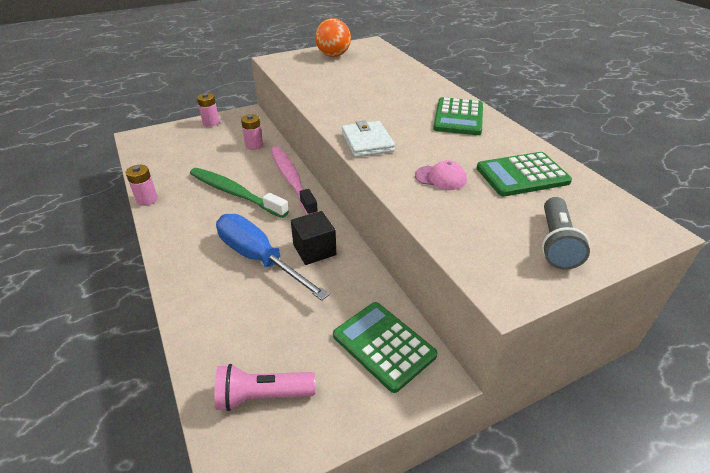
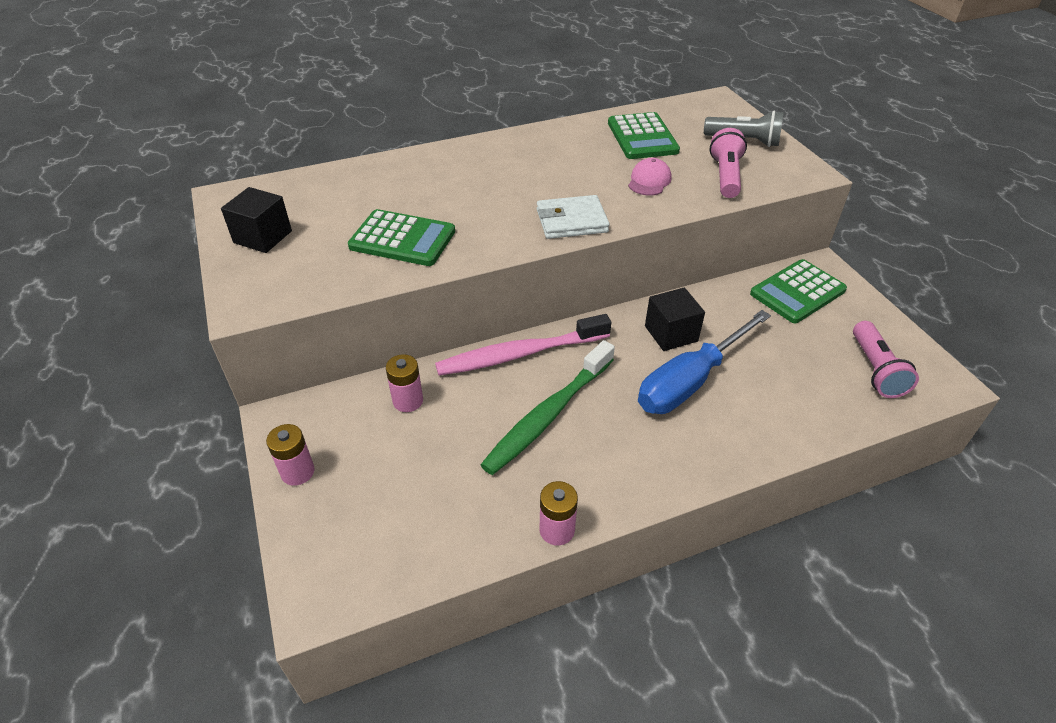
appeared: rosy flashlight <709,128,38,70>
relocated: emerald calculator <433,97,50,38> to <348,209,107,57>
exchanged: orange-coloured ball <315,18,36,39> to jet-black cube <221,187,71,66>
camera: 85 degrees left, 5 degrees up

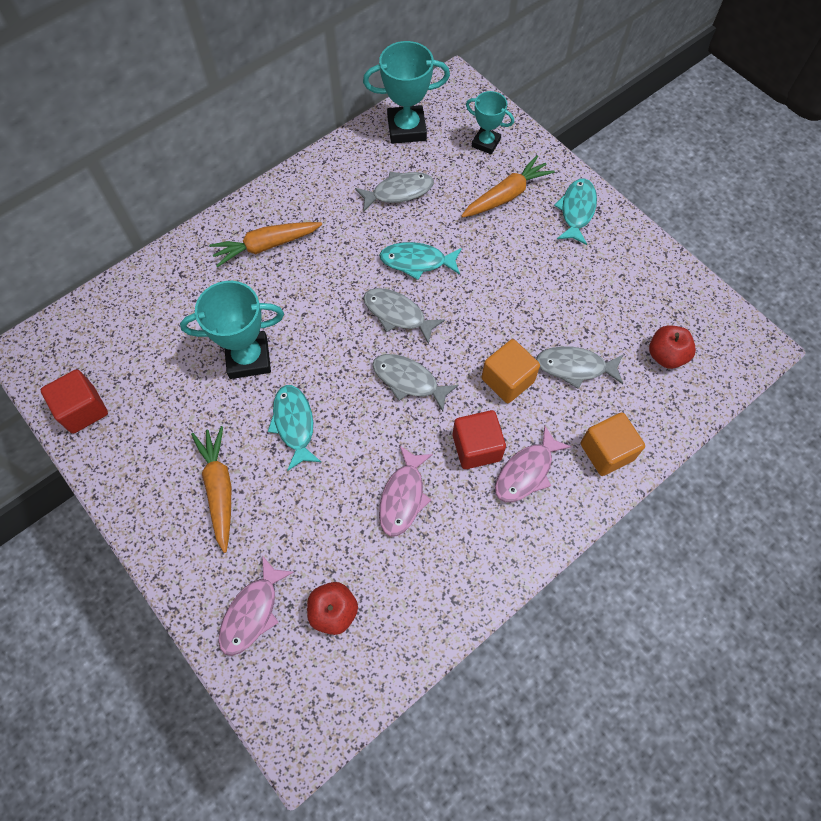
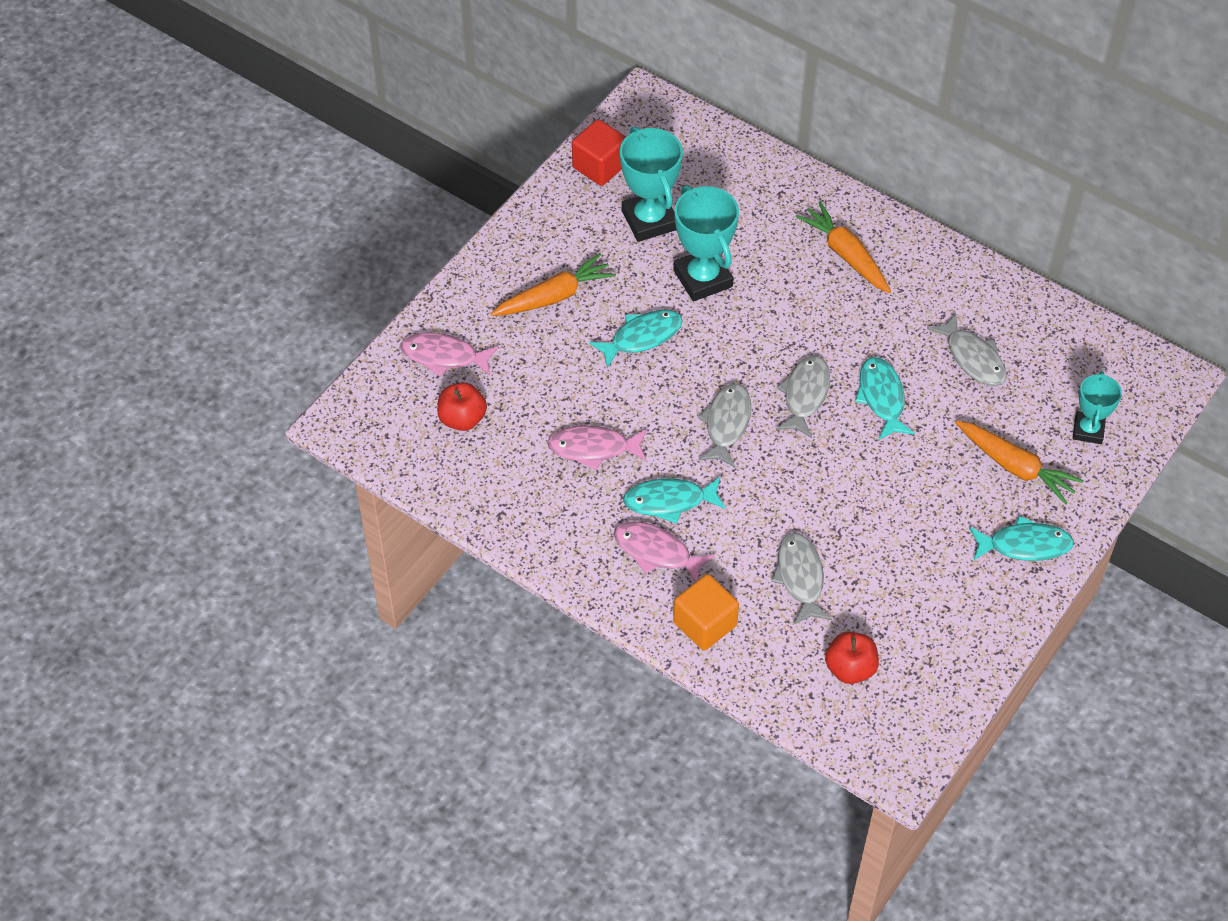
missing: orange-coloured cube <482,339,58,64>
relocated: turquoise award cup <363,41,87,103> to <620,126,63,116>
exchanged: scarlet cube <453,410,53,59> to turquoise fish <623,476,103,48>
camera: 75 degrees right, 10 degrees down

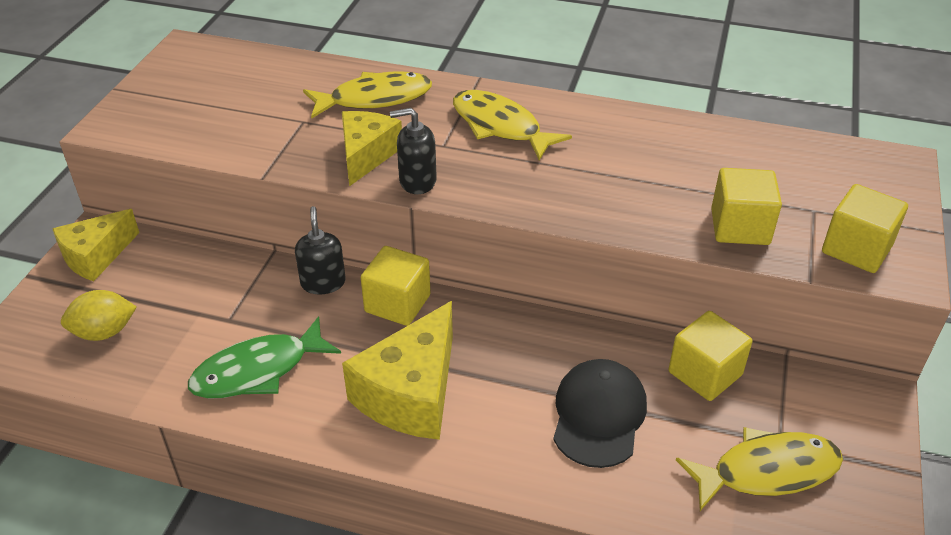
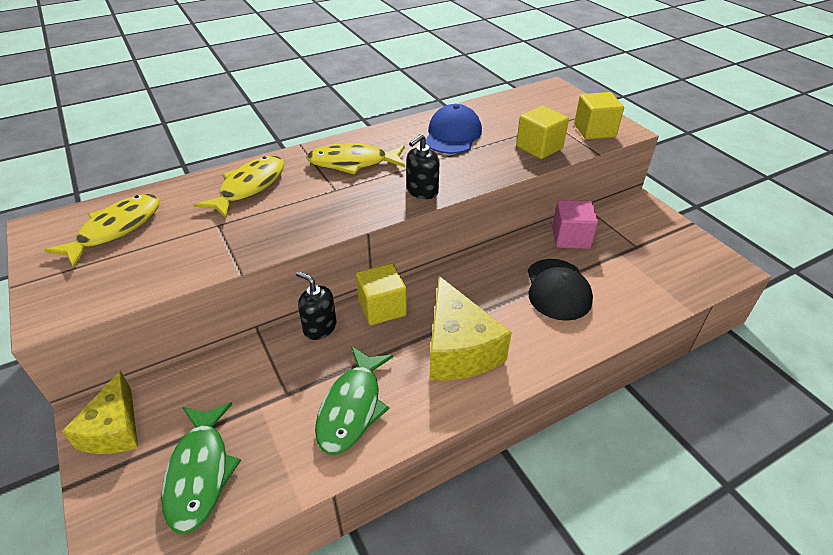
missing: bright yellow cheese <342,111,60,75>
appeared: blue baseball cap <425,104,57,50>
relocated: jet-black soap pump <390,108,47,86> to <406,134,33,65>; bright yellow fish <676,427,167,84> to <44,194,116,74>
exchanged: bright yellow toy lemon <61,290,76,51> to emerald fish <161,402,80,132>
colour: bright yellow cube <668,311,85,90> to rosy cube <552,200,46,49>
spun: jet-black baseball cap <553,359,94,109> = <528,259,65,62> 150 degrees counterclockwise
camera: 45 degrees left, 0 degrees up

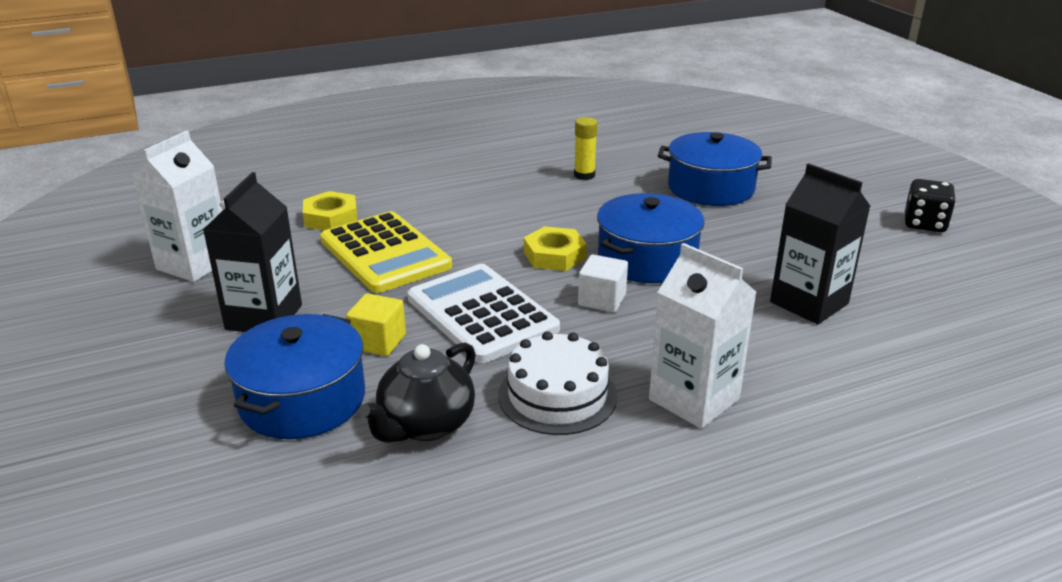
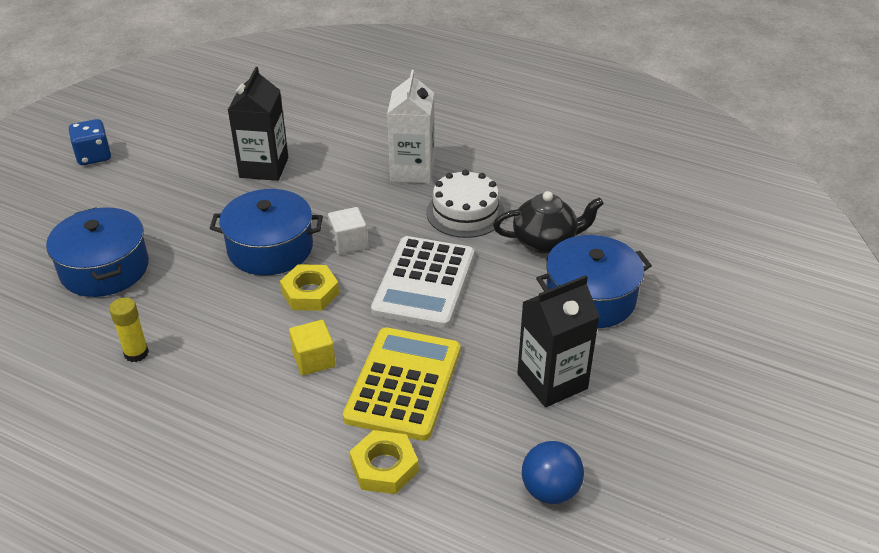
relocated: bright yellow cube <346,293,60,63> to <289,320,47,56>
exchanged: white carton <132,131,91,151> to blue ball <522,441,62,63>
colour: jet-black dice <904,179,52,53> to blue dice <69,119,42,46>
camera: 130 degrees left, 10 degrees up

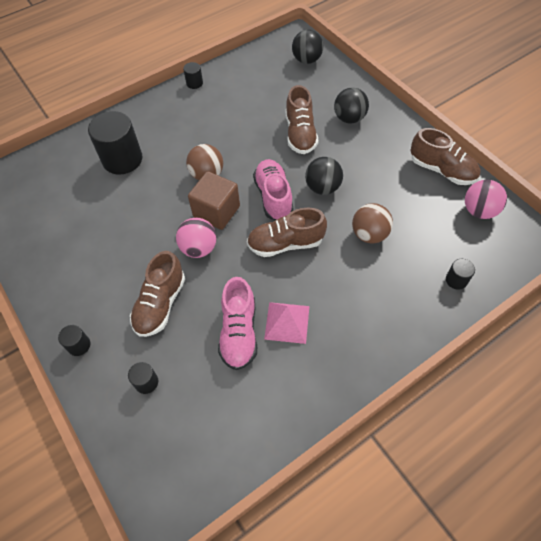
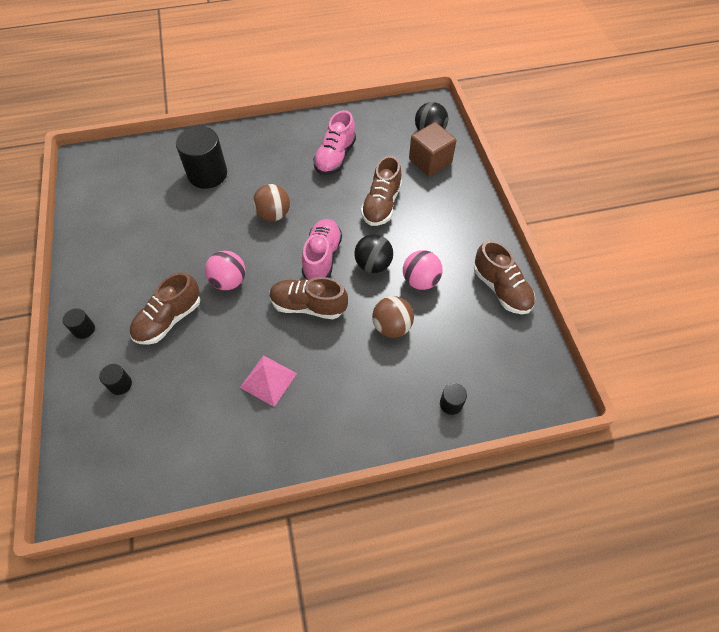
missing: jet-black solid cylinder <183,62,20,27>; jet-black ball <334,88,35,36>
relocated: brown cube <188,171,52,59> to <409,122,47,54>; rosy shoe <218,277,39,93> to <313,110,43,65>; rosy ball <465,180,42,39> to <403,250,40,40>
camera: 20 degrees right, 0 degrees up

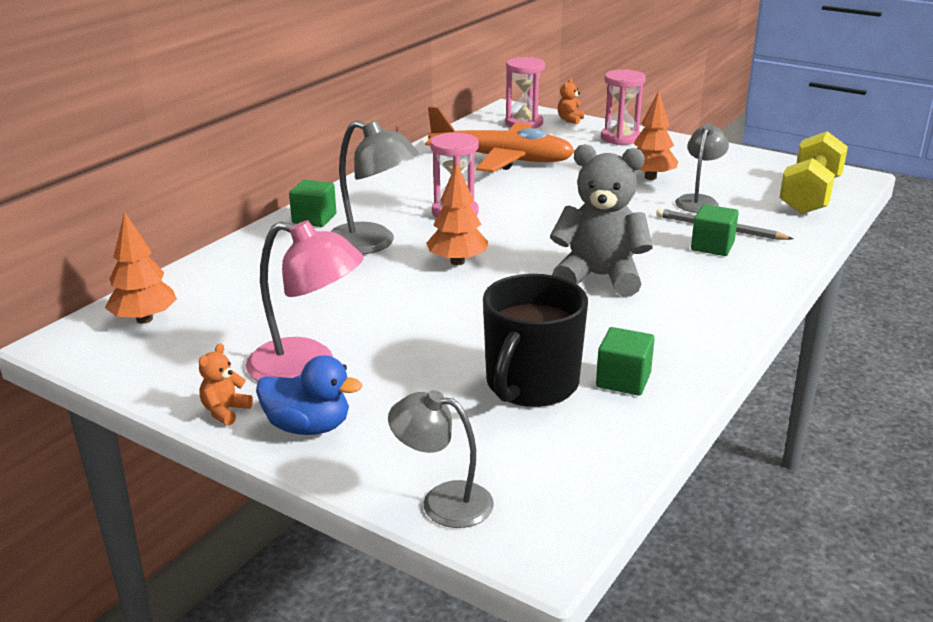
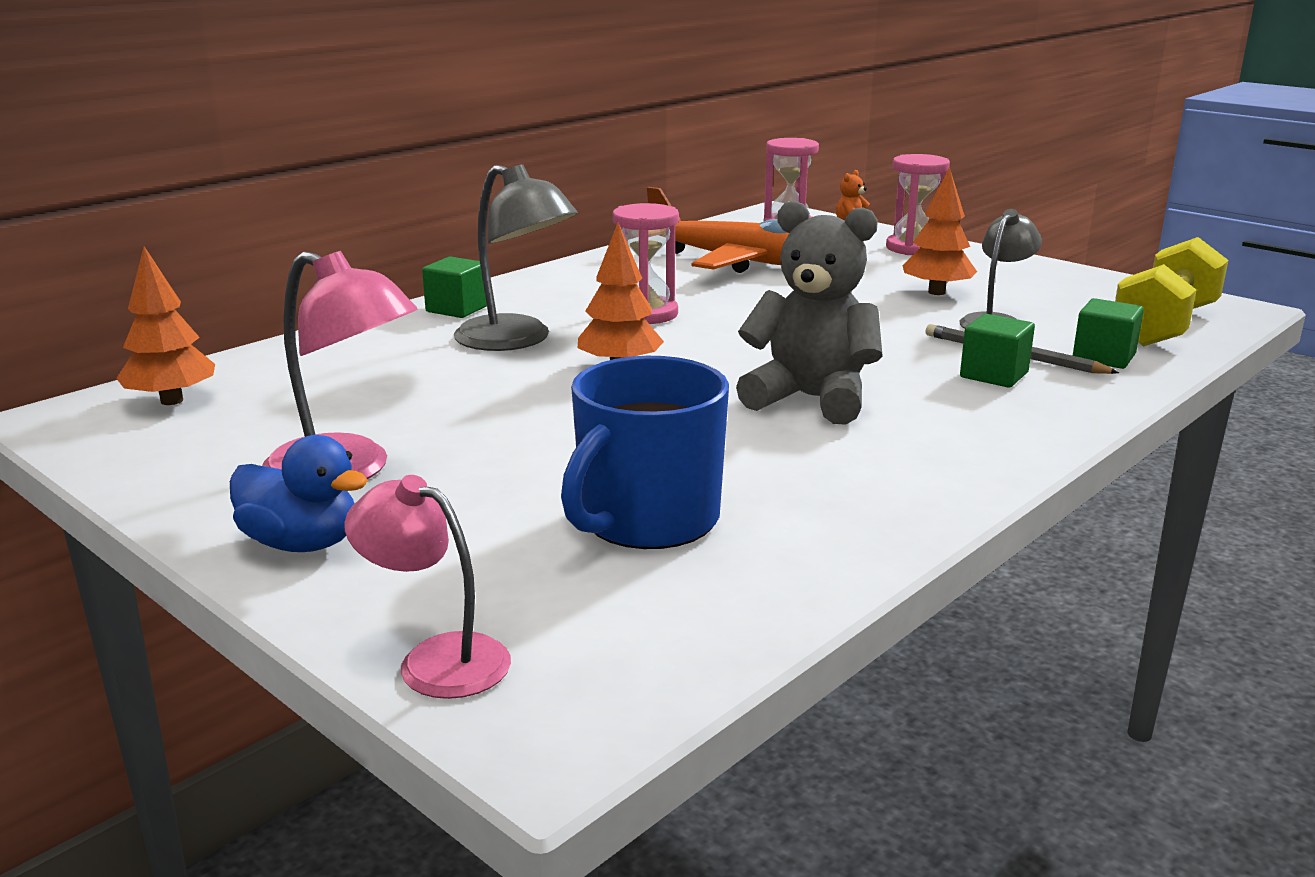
missing: orange-coloured stuffed bear <199,343,54,83>
relocated: emerald cube <596,327,59,69> to <1073,298,71,71>
colour: gray desk lamp <388,390,106,138> to rosy desk lamp <344,475,167,224>; jet-black tea mug <483,274,105,133> to blue tea mug <561,356,168,193>
camera: 10 degrees right, 5 degrees down

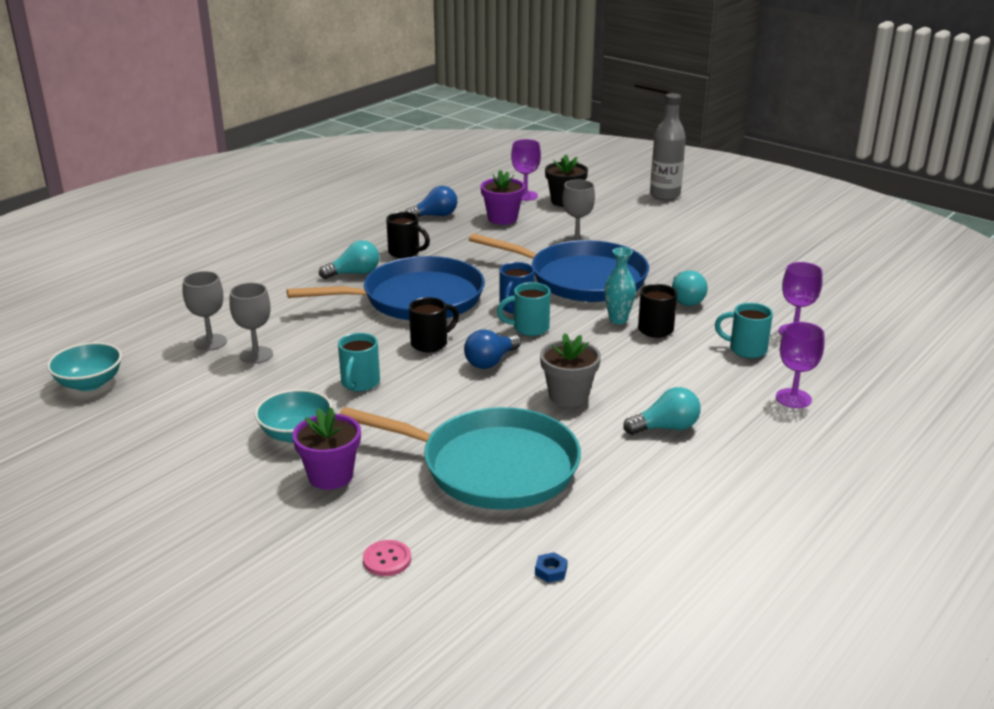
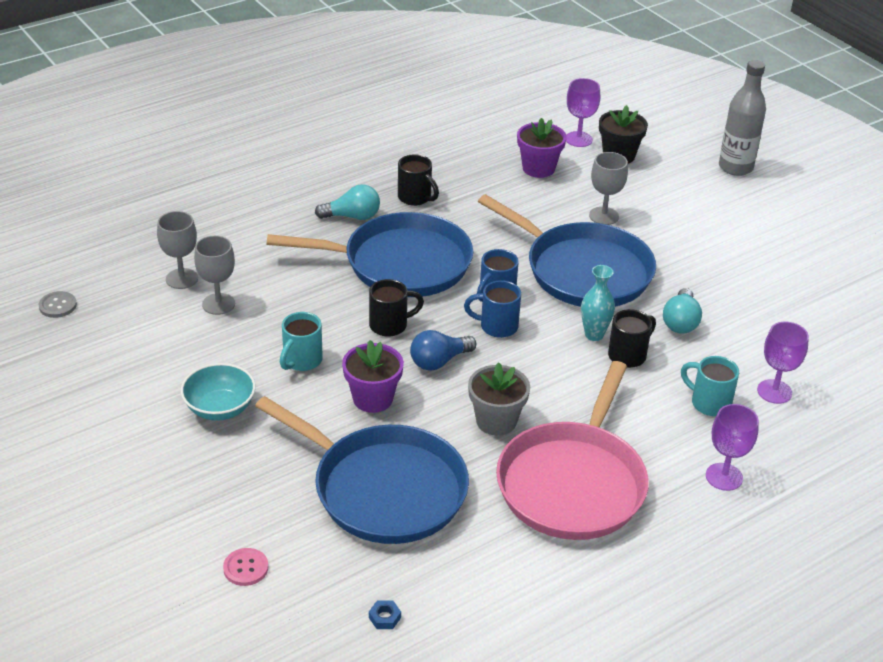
missing: blue lightbulb <405,186,52,31>
relocated: royal purple plant pot <292,407,69,83> to <342,340,62,73>
exchanged: turquoise bowl <47,342,75,49> to gray shirt button <39,291,38,27>; turquoise lightbulb <623,387,78,48> to rosy frying pan <496,361,153,179>
colour: turquoise frying pan <340,407,241,103> to blue frying pan <255,396,214,148>; turquoise tea mug <497,282,54,54> to blue tea mug <464,280,57,58>
camera: 15 degrees right, 10 degrees up

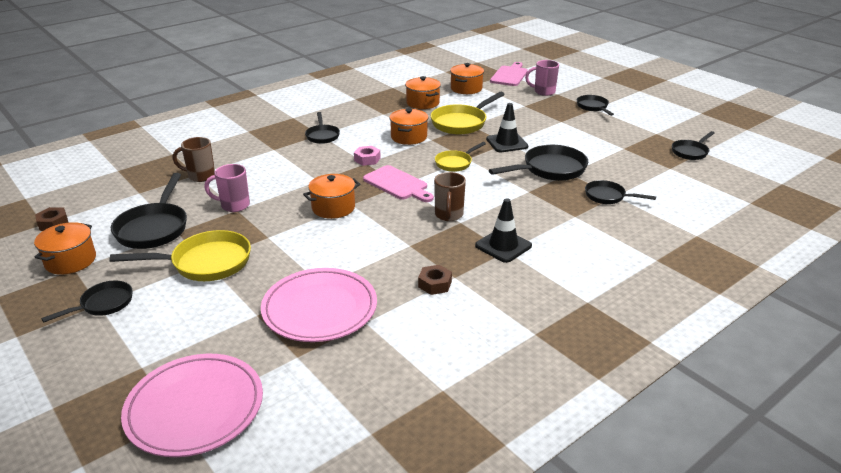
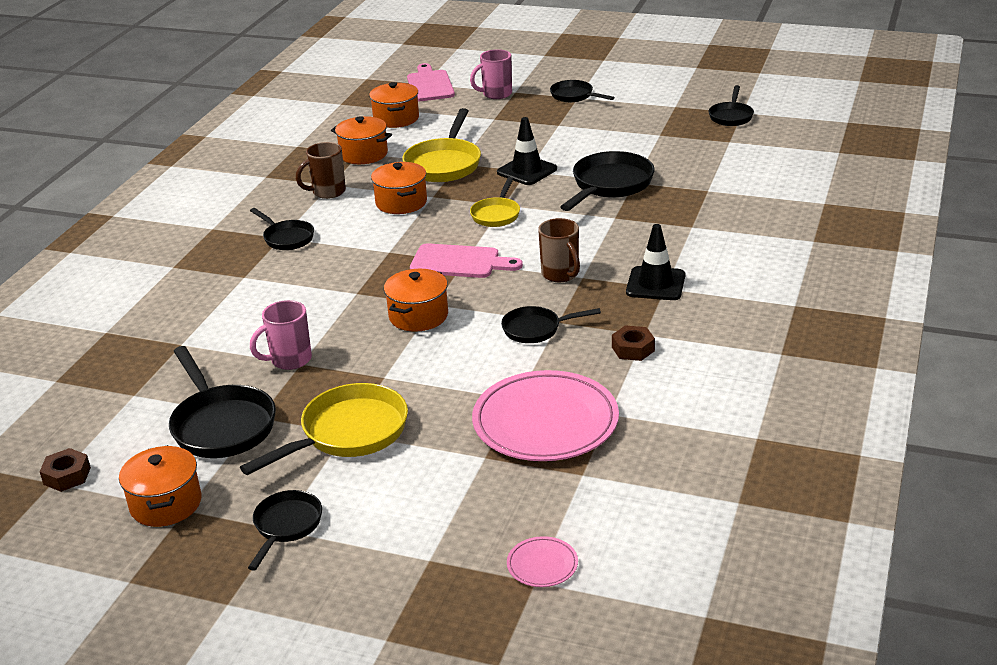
missing: rosy hex nut <354,146,27,20>
relocated: brown tea mug <173,137,42,45> to <296,142,50,57>; jet-black frying pan <585,180,71,24> to <501,306,100,37>
size: rosy plate <121,354,142,103> = <507,536,71,51> x0.43
camera: 30 degrees left, 0 degrees up

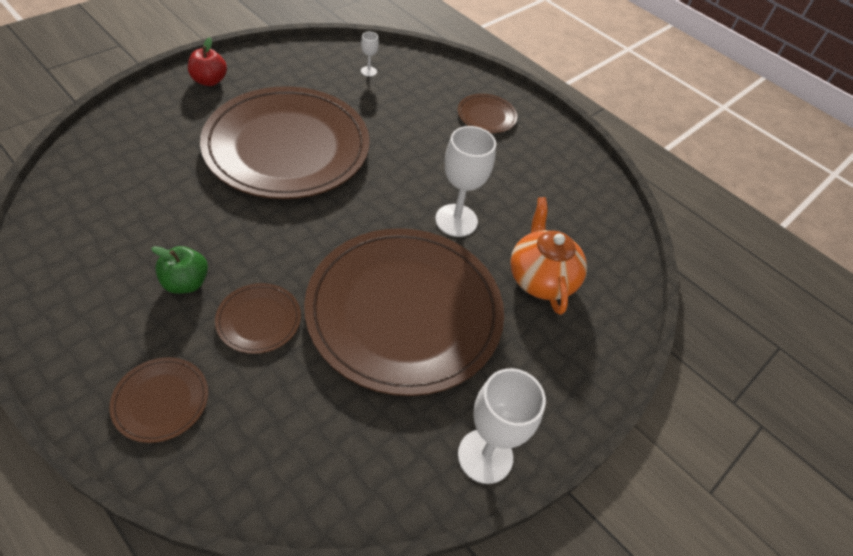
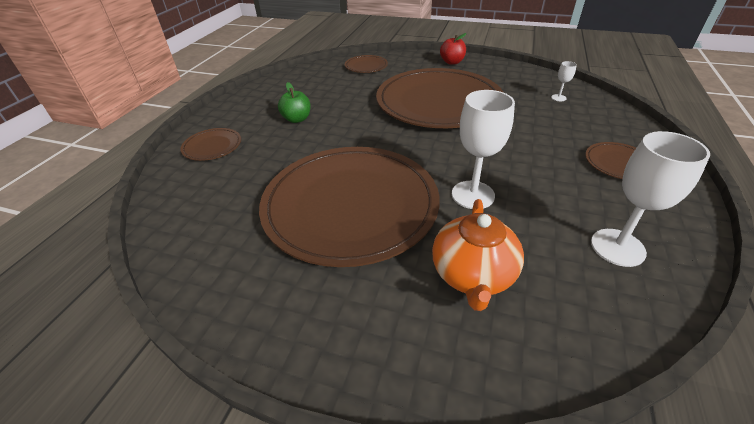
relocated: brown plate <215,283,86,71> to <345,55,43,18>; white chalice <458,368,88,116> to <591,131,119,136>
spun: orange-coloured tea pot <510,197,77,118> = <432,199,92,112> 135 degrees clockwise
camera: 70 degrees right, 10 degrees down

